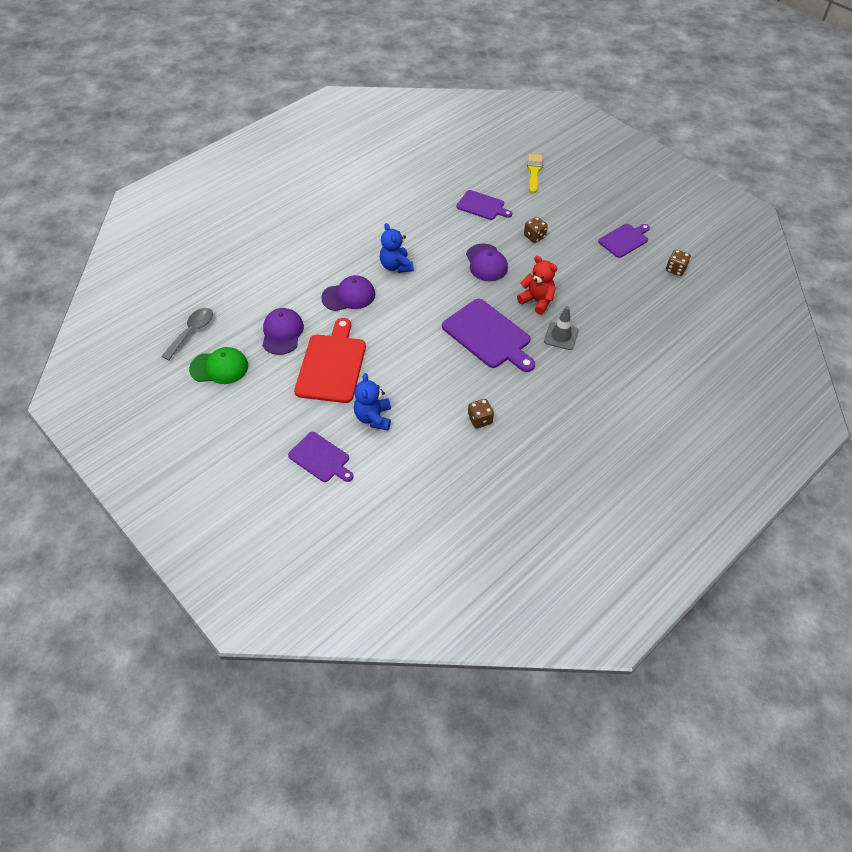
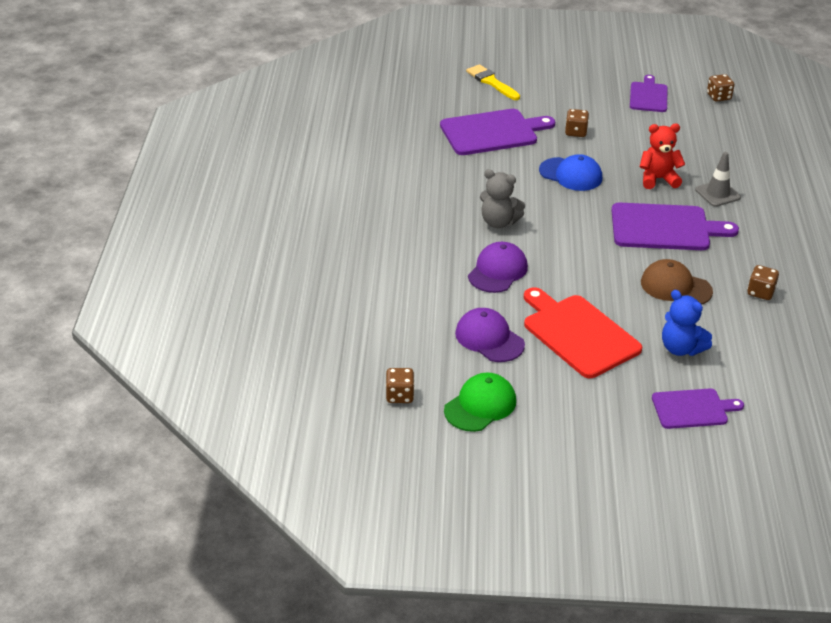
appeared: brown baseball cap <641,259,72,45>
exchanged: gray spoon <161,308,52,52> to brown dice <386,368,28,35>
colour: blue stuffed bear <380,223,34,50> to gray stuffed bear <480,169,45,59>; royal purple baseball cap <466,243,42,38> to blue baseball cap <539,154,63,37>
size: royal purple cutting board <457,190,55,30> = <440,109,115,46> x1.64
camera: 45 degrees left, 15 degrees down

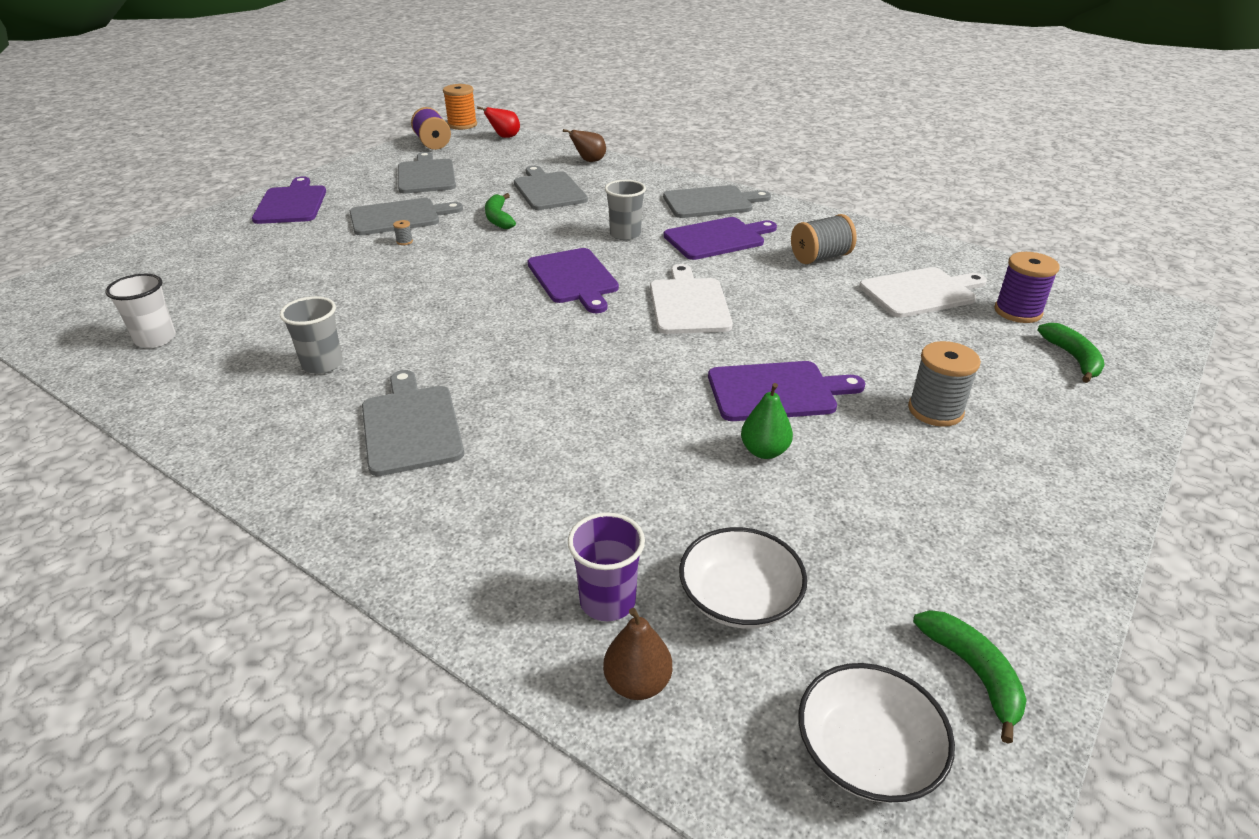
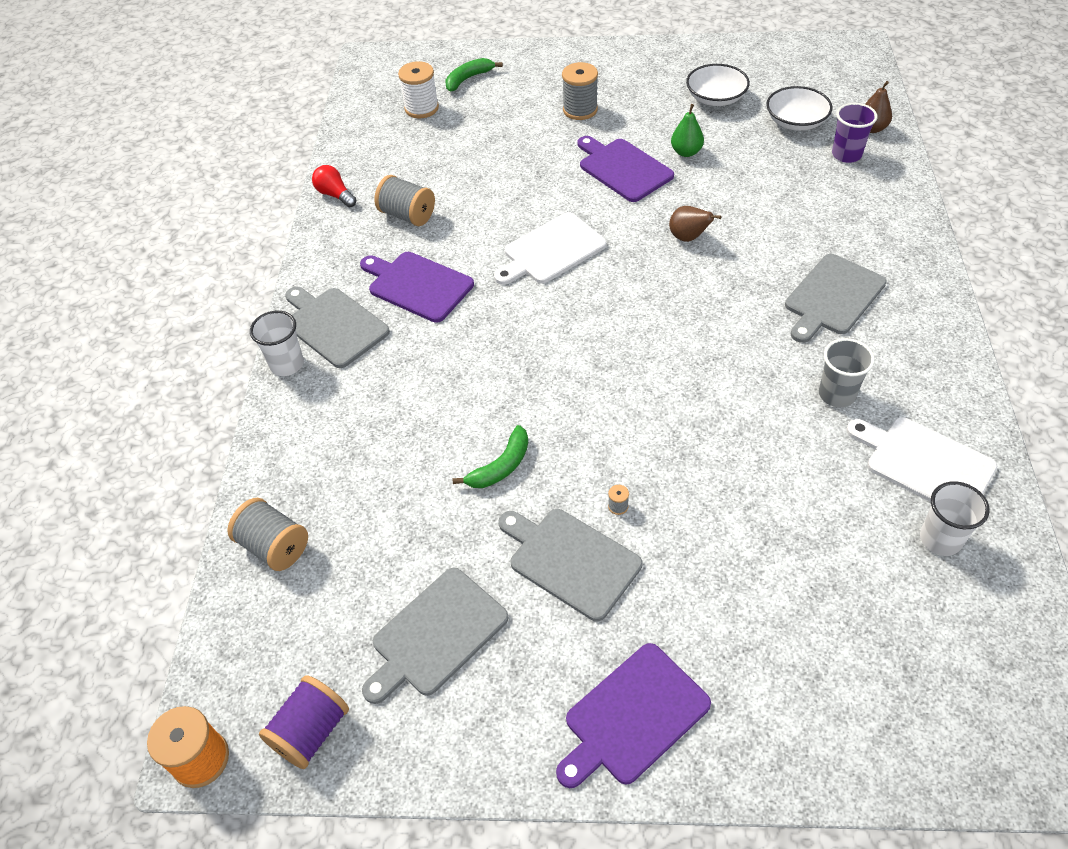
missing: scarlet pear <477,107,43,31>; gray cutting board <514,166,74,44>; royal purple cutting board <528,248,91,65>; gray cup <605,180,41,60>; emerald banana <913,610,114,134>
appeared: gray reel of thread <227,498,81,73>; white cup <250,311,54,65>; scarlet lightbulb <312,165,44,42>
relocated: brown pear <563,129,43,33> to <669,206,53,36>; white bowl <798,663,157,140> to <686,64,64,42>; white cutting board <859,267,128,51> to <846,417,152,85>
colour: royal purple reel of thread <994,252,65,71> to white reel of thread <398,61,41,57>
camera: 120 degrees left, 15 degrees up

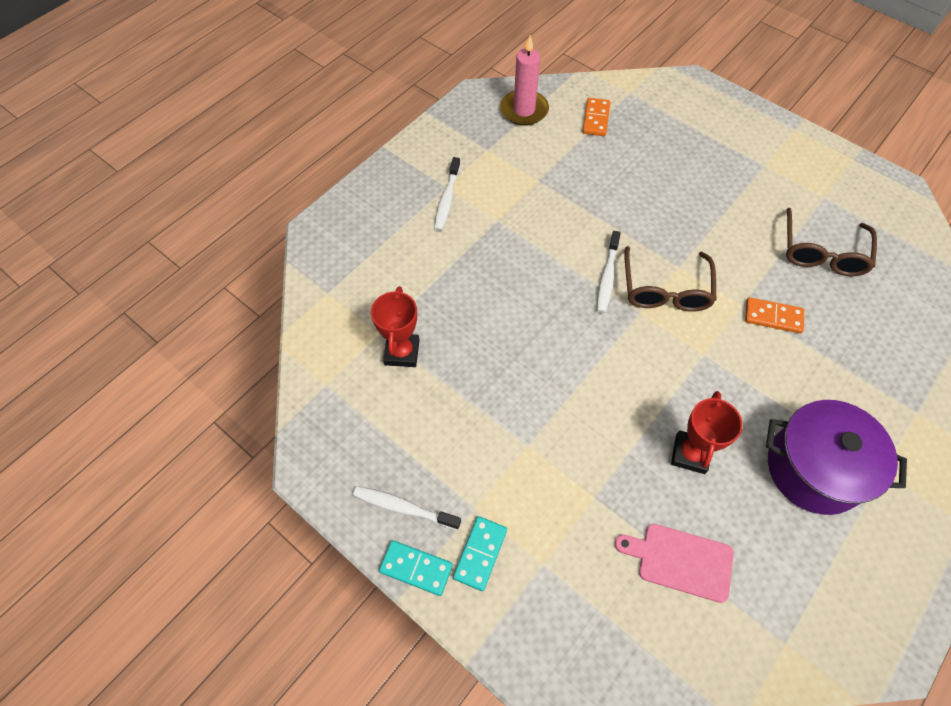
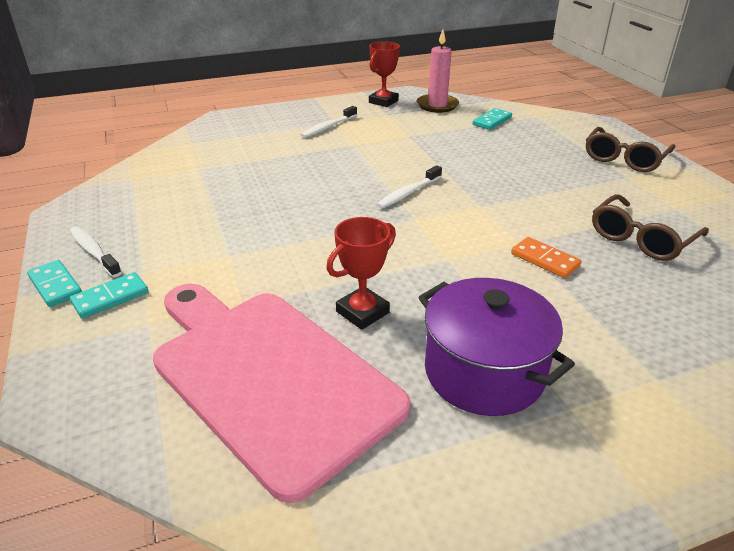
relocated: scarlet award cup <371,286,49,81> to <369,41,31,66>; brown eyeglasses <624,246,92,66> to <586,127,90,45>
colour: orange-coloured domino tile <583,98,27,38> to turquoise domino tile <473,108,39,22>
size: rosy cutting board <615,524,119,79> = <153,284,257,219> x2.30
camera: 30 degrees right, 25 degrees down

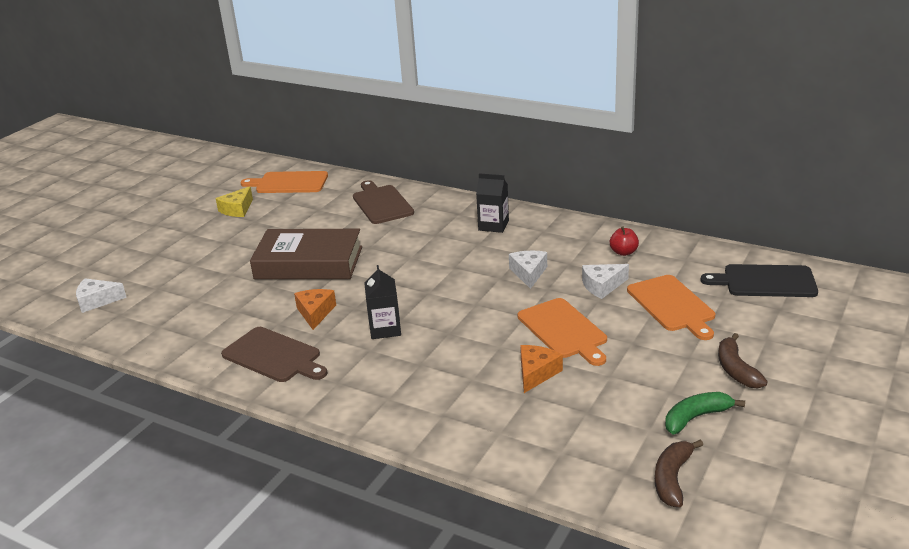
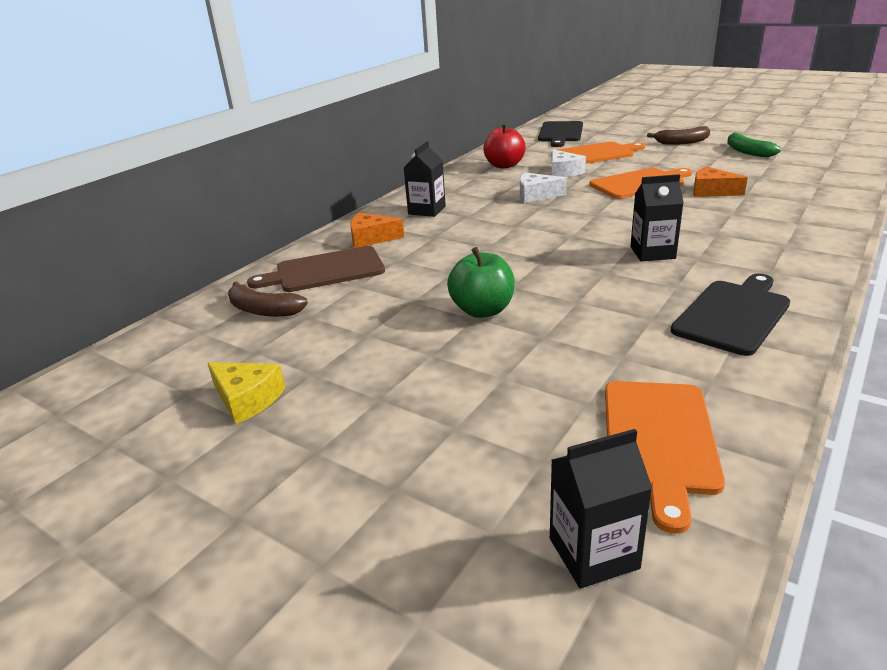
relocated: orange-coloured cutting board <241,171,87,22> to <605,381,120,153>; orange-coloured cheese <294,289,42,41> to <350,213,54,35>; brown banana <655,439,48,68> to <228,281,80,36>
exchanged: white cheese <76,278,51,35> to jet-black carton <550,429,102,159>; brown hardcover <250,229,112,50> to emerald apple <447,247,67,71>
colour: brown cutting board <221,327,106,55> to jet-black cutting board <671,273,119,83>
size: scarlet apple <610,226,29,30> = <483,123,43,46> x1.56
camera: 85 degrees left, 0 degrees up

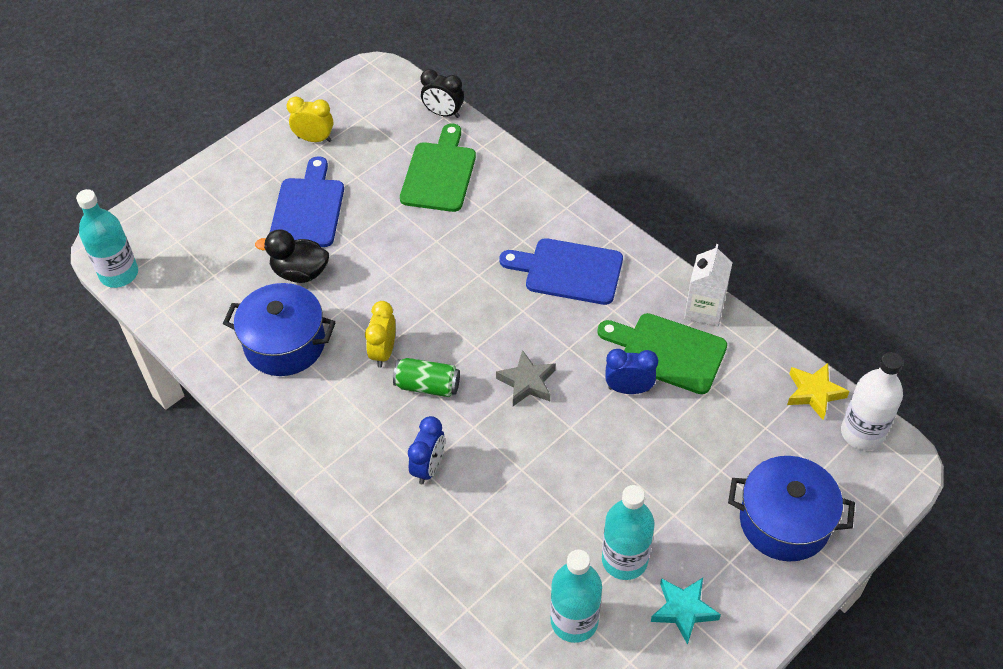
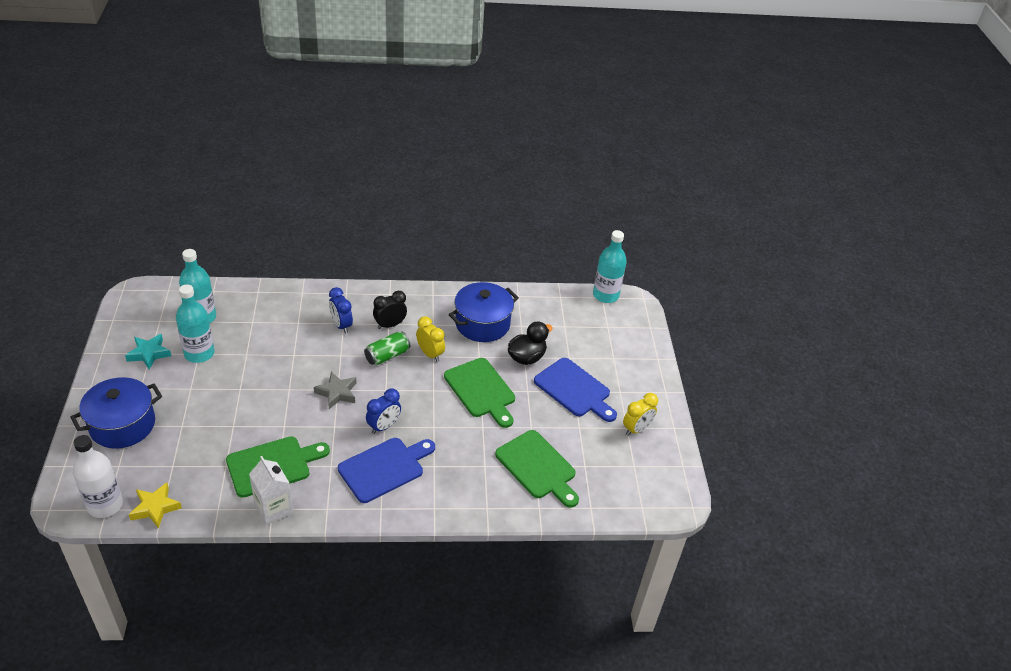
appeared: emerald cutting board <444,358,71,70>
relocated: jet-black clock <420,69,44,49> to <373,291,34,38>; blue clock <605,349,53,45> to <366,389,35,45>
camera: 125 degrees right, 10 degrees down

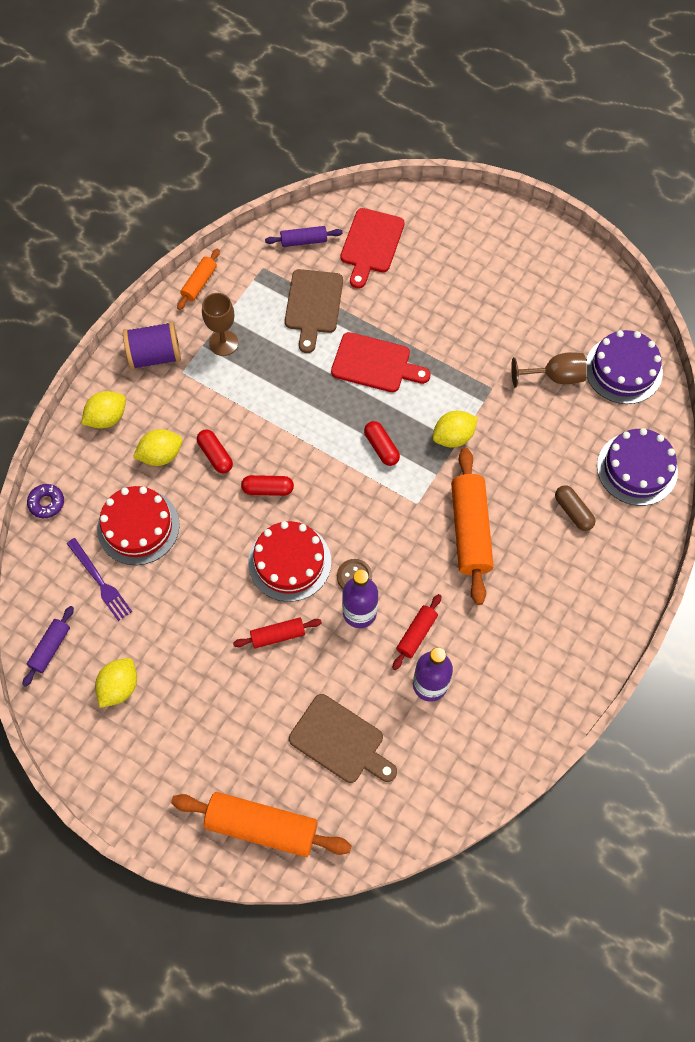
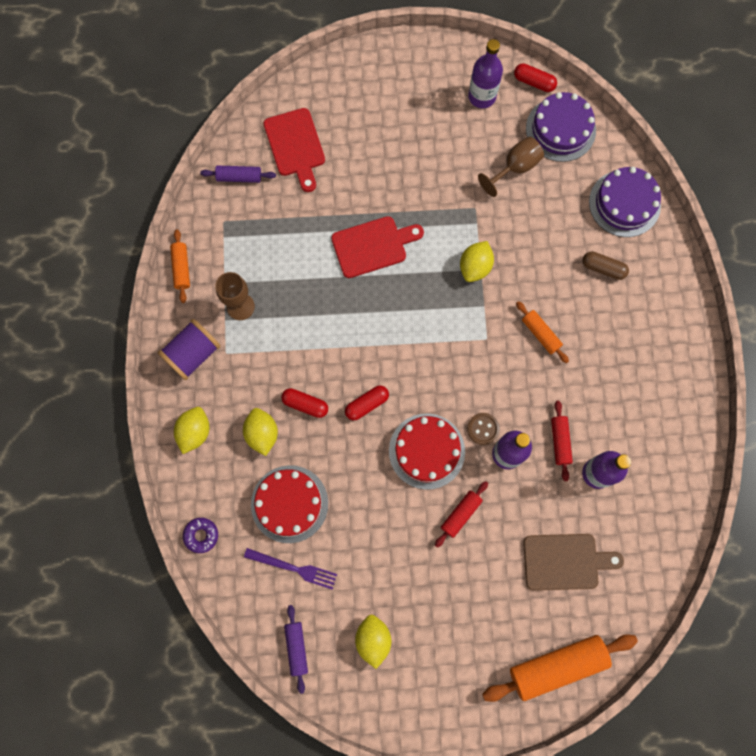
missing: brown cutting board <285,269,58,84>
appeared: royal purple drink bottle <468,39,35,69>
relocated: scarlet pill <364,421,36,45> to <514,63,43,29>
spun: bright yellow toy lemon <133,429,50,37> = <243,408,35,48> 45 degrees counterclockwise; royal purple dough roller <265,226,78,21> = <200,165,76,18> 45 degrees clockwise
size: orange-coloured dough roller <451,448,43,157> = <516,301,53,62> x0.52
camera: 35 degrees left, 10 degrees up

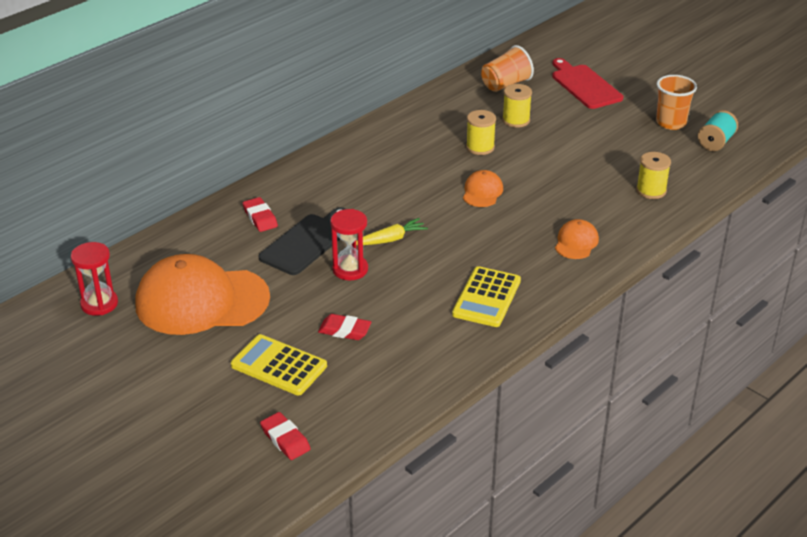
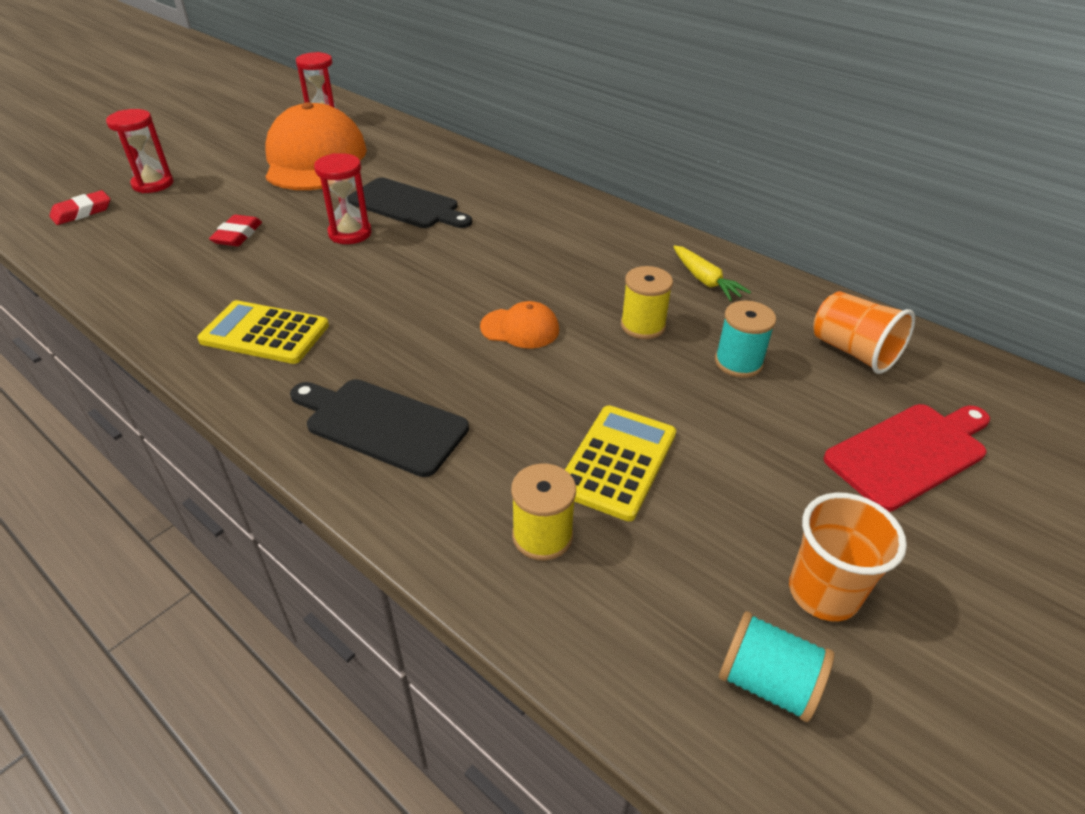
missing: scarlet gum eraser <243,197,35,35>
appeared: scarlet sandglass <106,109,68,84>
relocated: bright yellow calculator <231,334,96,61> to <565,405,111,116>; bright yellow carrot <356,218,72,27> to <673,245,78,56>
exchanged: orange-coloured baseball cap <555,219,44,40> to jet-black cutting board <290,379,179,98>
colour: bright yellow reel of thread <502,84,30,44> to turquoise reel of thread <715,301,61,77>
camera: 85 degrees right, 5 degrees up

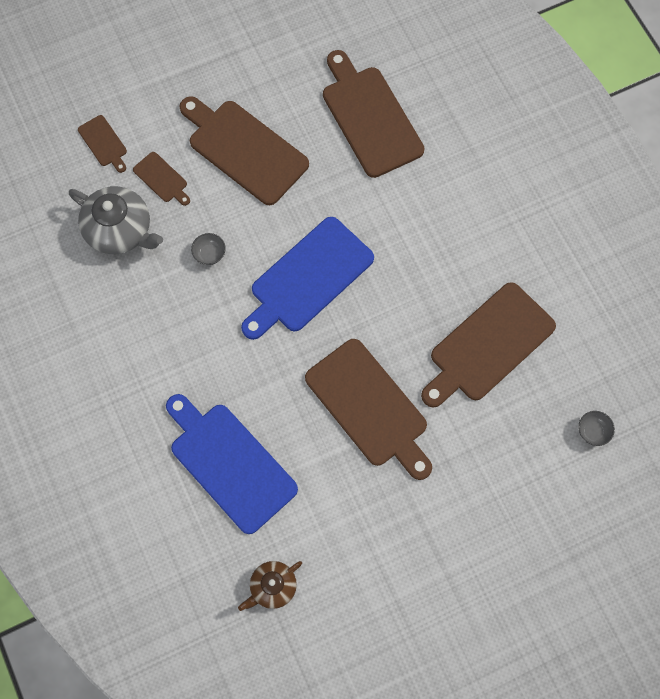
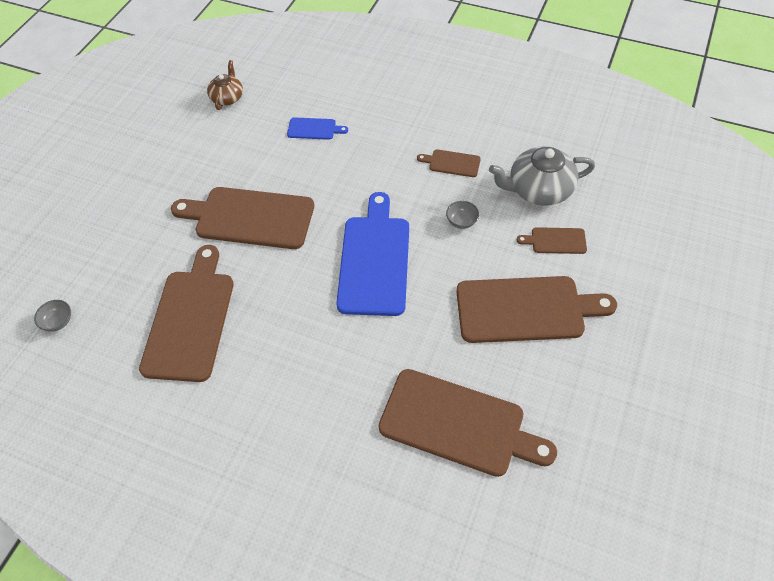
relocated: brown cutting board <78,115,49,58> to <417,149,64,28>
size: blue cutting board <166,394,132,140> = <287,117,61,23> x0.46
camera: 140 degrees right, 15 degrees down

